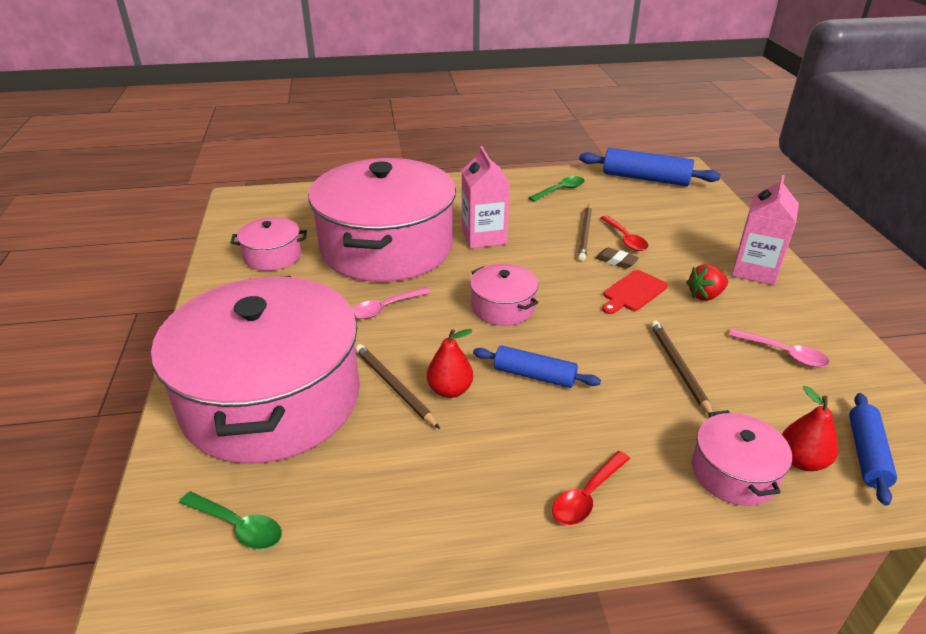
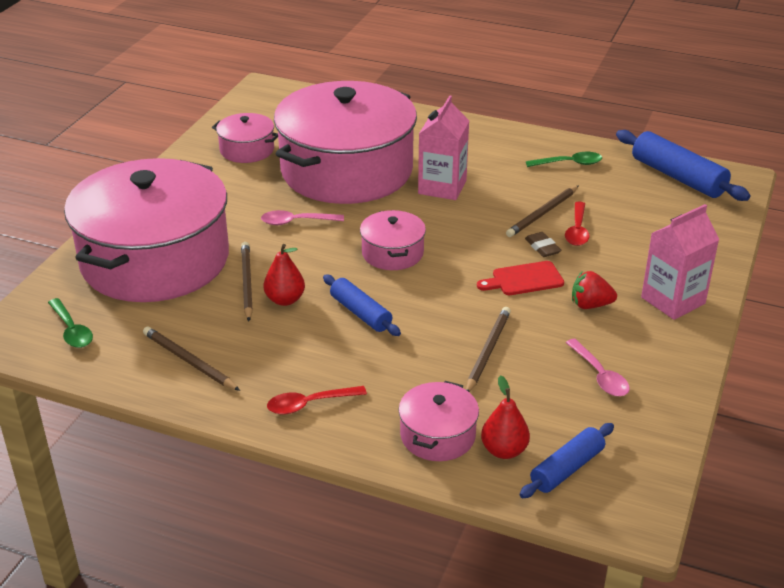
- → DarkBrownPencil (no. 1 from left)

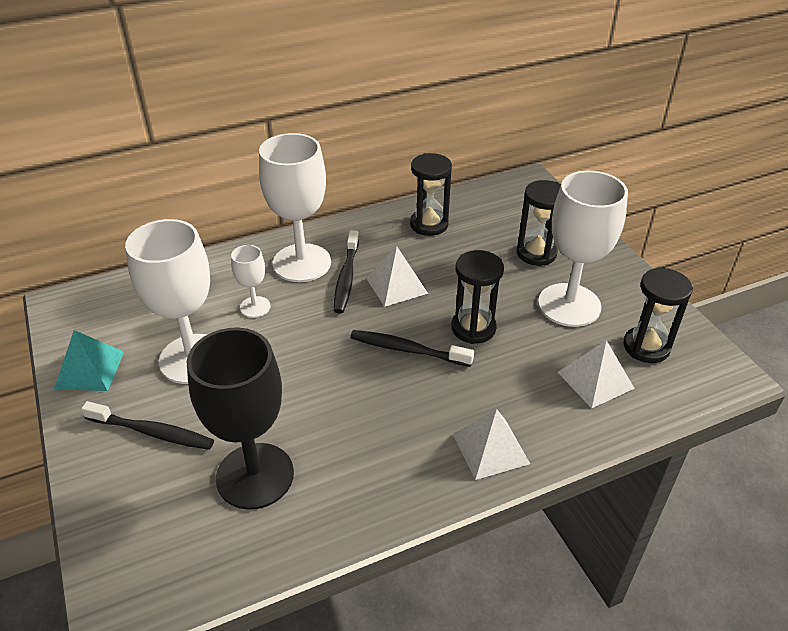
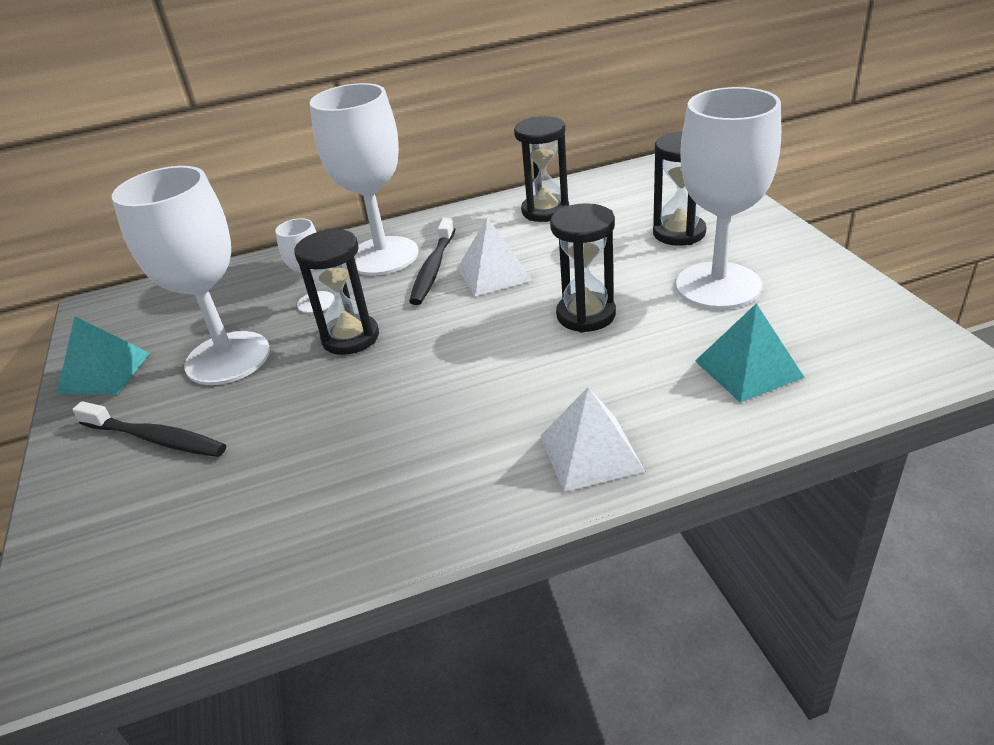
JetBlackGoblet → -
JetBlackDentalBrush (no. 3 from left) → -
WhiteSolidPyramid (no. 3 from left) → AquaSolidPyramid (no. 2 from left)
JetBlackHourglass (no. 4 from left in the first image) → JetBlackHourglass (no. 1 from left), relocated

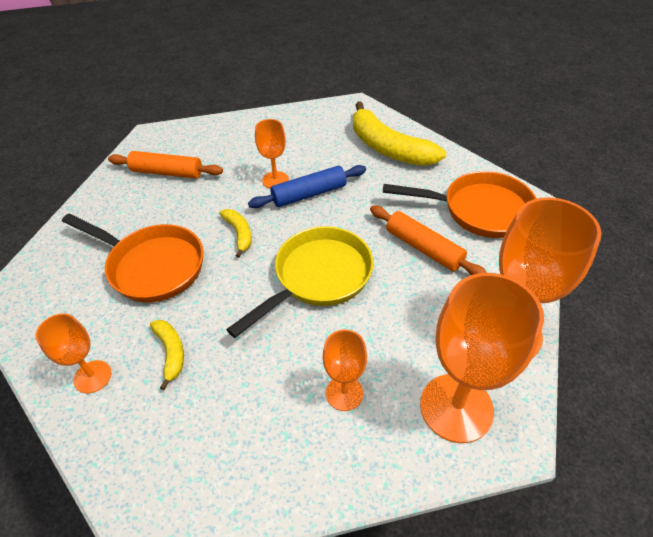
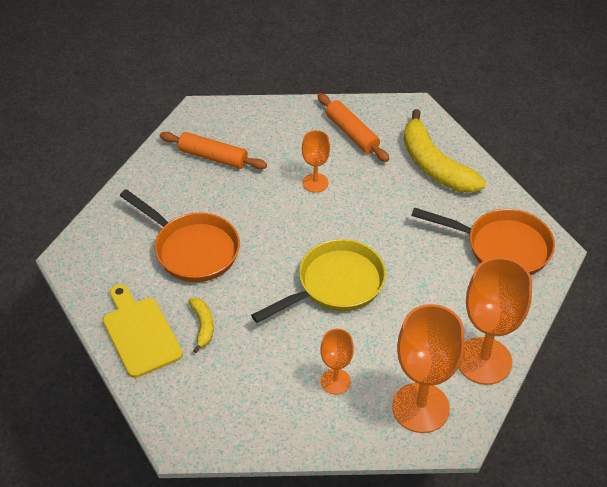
OrangeGoblet (no. 1 from left) → GoldenBreadBoard
GoldenToyBanana (no. 2 from left) → -
CobaltPastryRoller → -
OrangePastryRoller (no. 2 from left), relocated

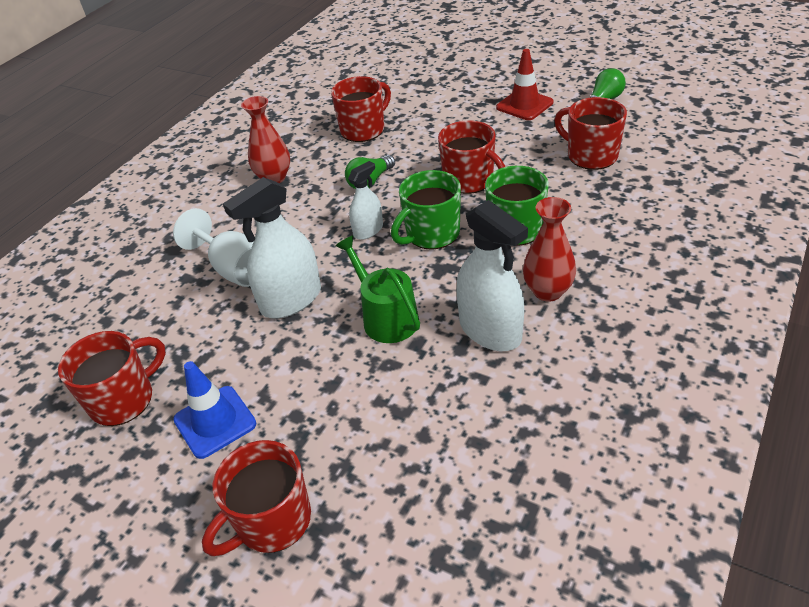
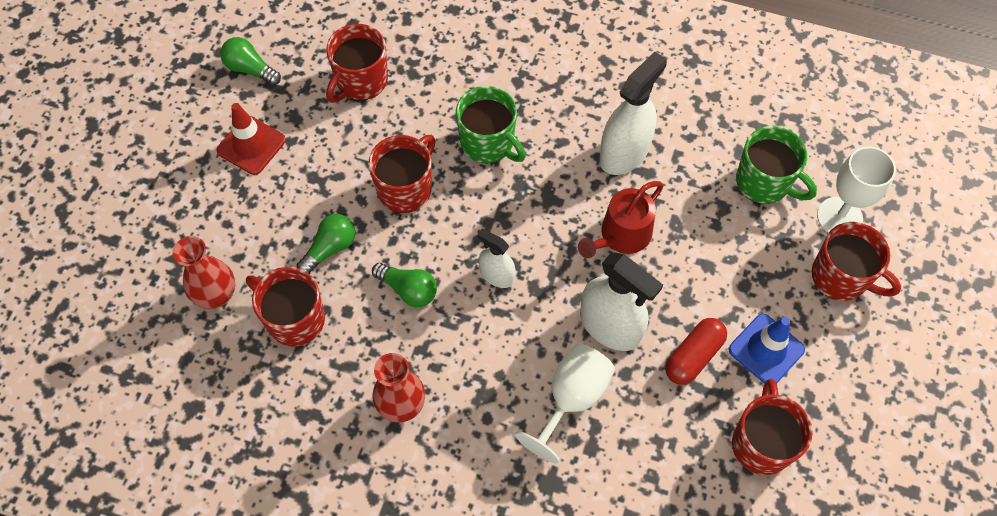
RedCoffeeMug (no. 1 from left in the first image) → RedCoffeeMug (no. 4 from left), 60 degrees clockwise
GreenSprinklingCan → RedSprinklingCan
GreenCoffeeMug (no. 1 from left in the first image) → GreenCoffeeMug (no. 2 from left), relocated
RedTallVase (no. 2 from left in the first image) → RedTallVase (no. 1 from left), relocated
- → GreenLightbulb (no. 2 from left)
- → RedPillShape
- → WhiteGoblet (no. 2 from left)

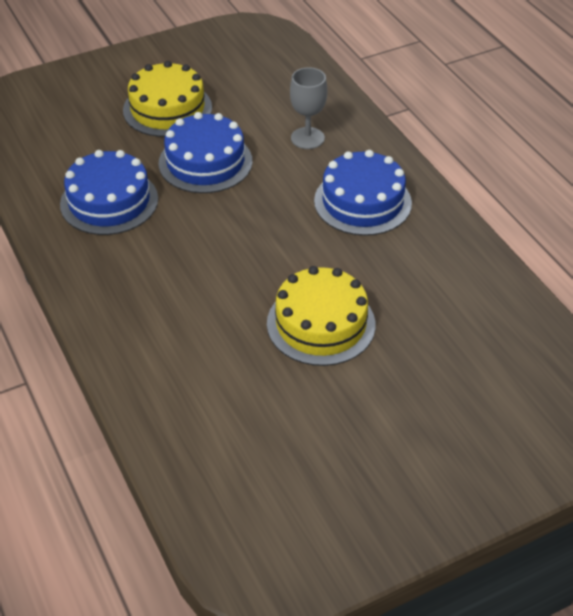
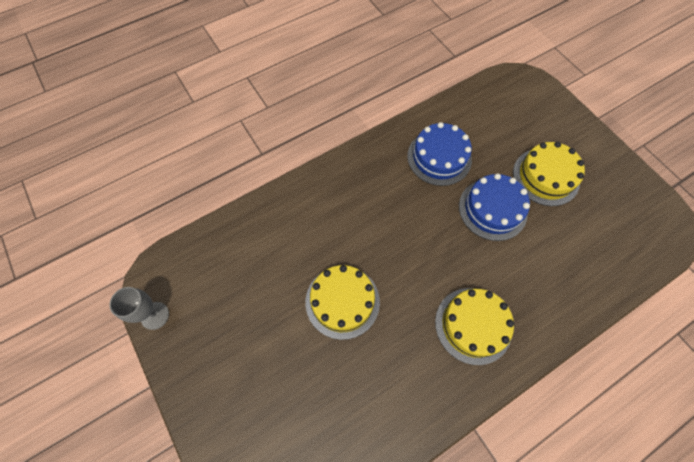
GrayGoblet, relocated
CobaltLayerCake (no. 3 from left) → GoldenLayerCake (no. 2 from left)

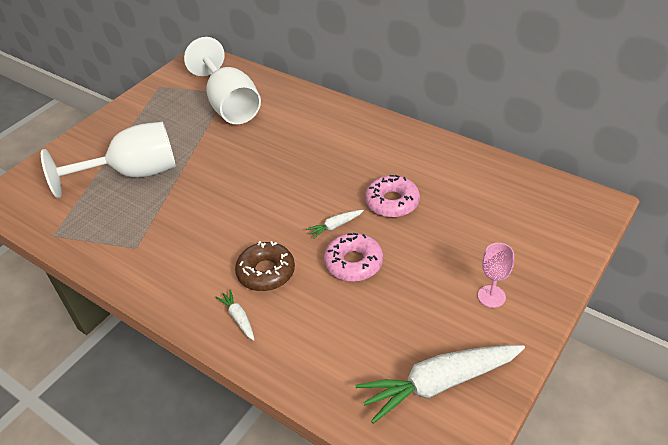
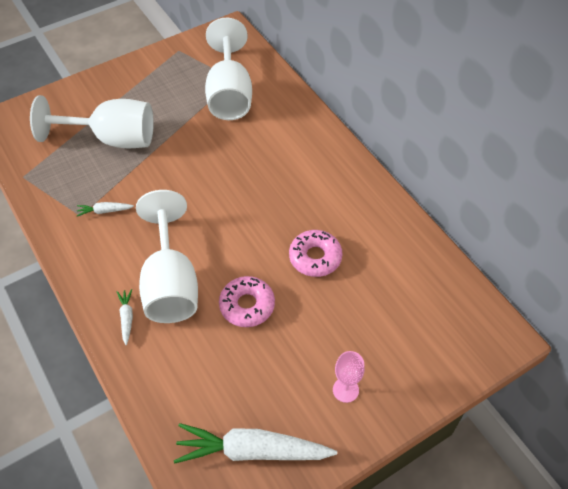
DarkBrownDonut → WhiteGoblet (no. 2 from left)
WhiteRootVegetable (no. 2 from left in the first image) → WhiteRootVegetable (no. 1 from left), relocated

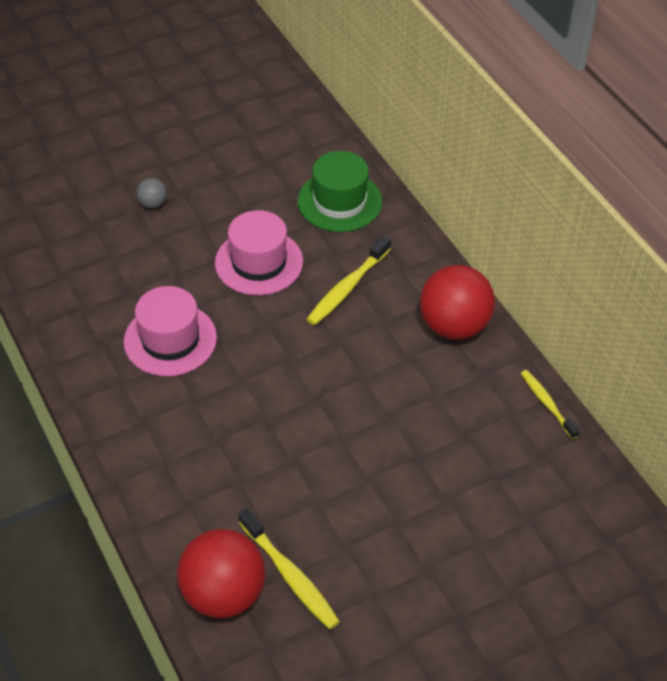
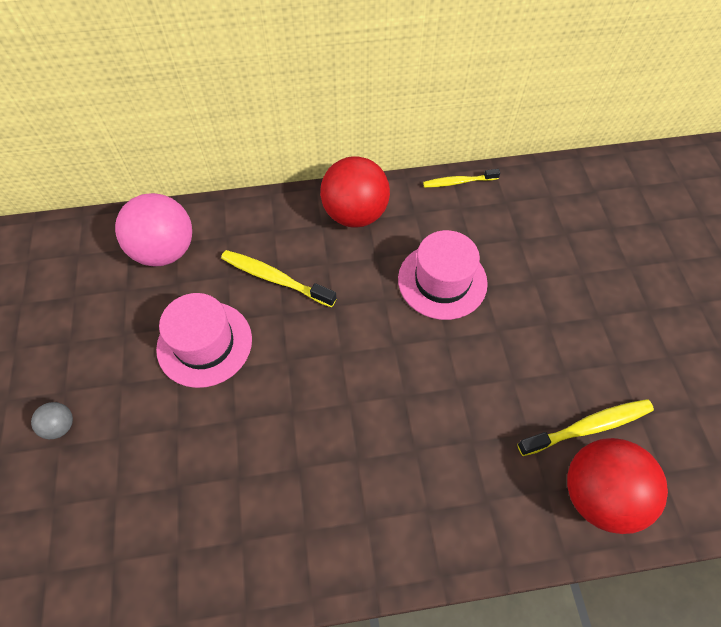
RosyHat (no. 1 from left in the first image) → RosyHat (no. 2 from left), relocated
GreenHat → RosyBall
GoldenDentalBrush (no. 2 from left in the first image) → GoldenDentalBrush (no. 1 from left), 150 degrees clockwise

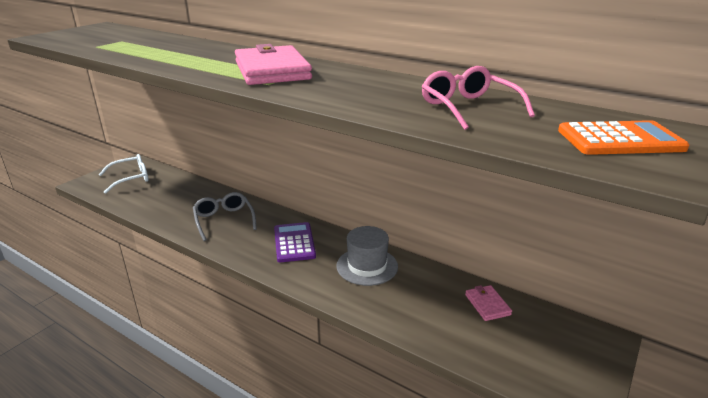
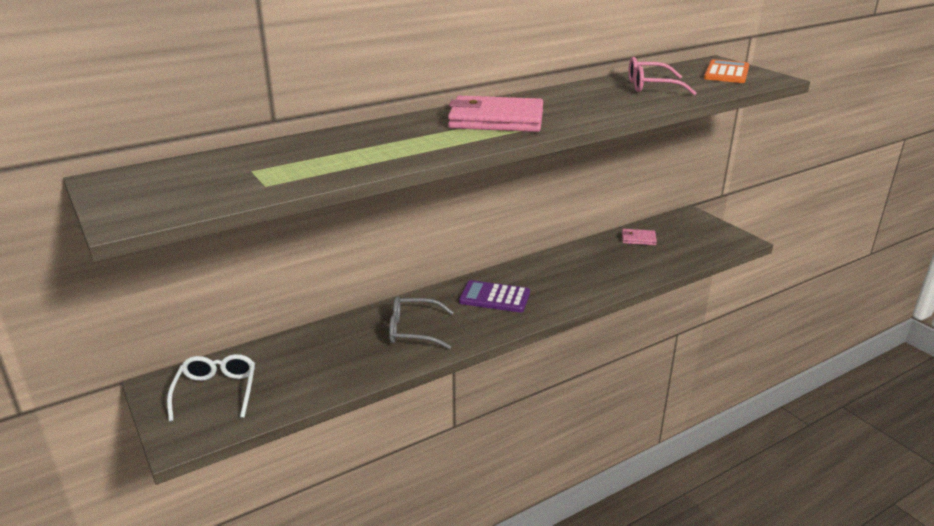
GrayHat → -

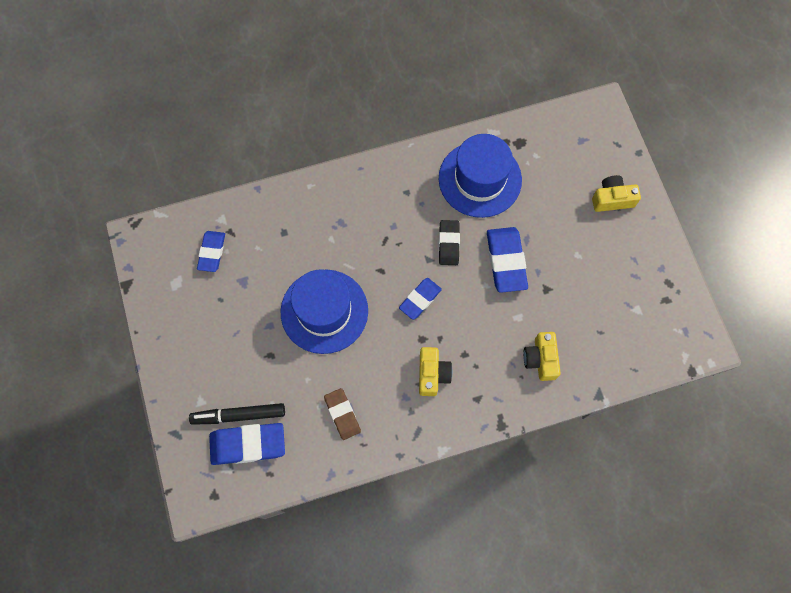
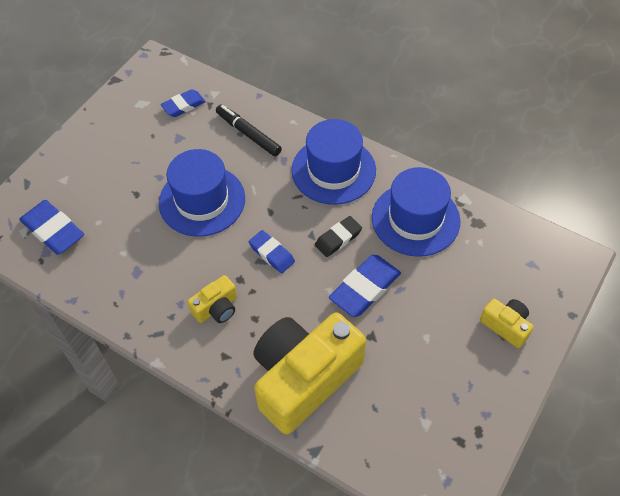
JetBlackFeltPen, relocated
DarkBrownPencilEraser → -
CobaltPencilEraser (no. 3 from left), 45 degrees clockwise
GoldenCamera (no. 2 from left), x2.25
- → CobaltHat (no. 2 from left)

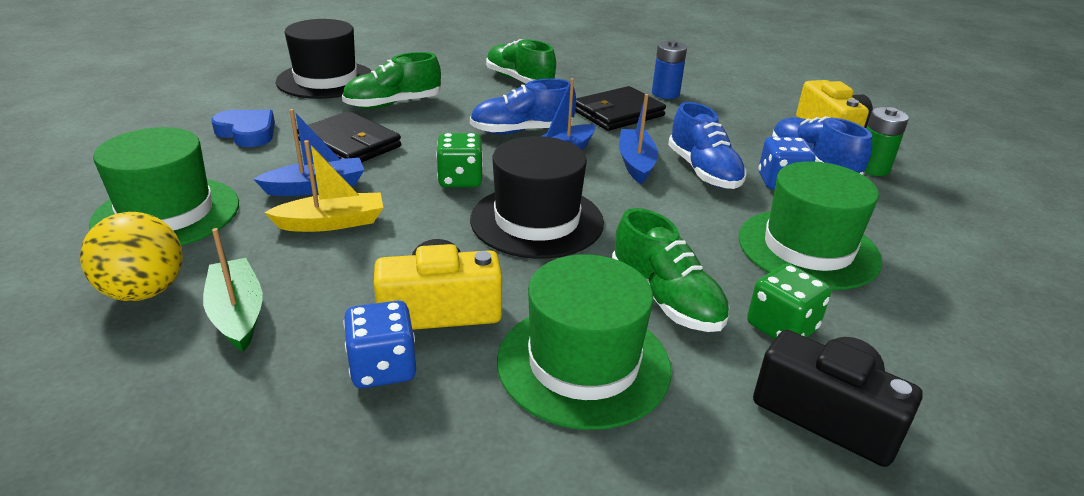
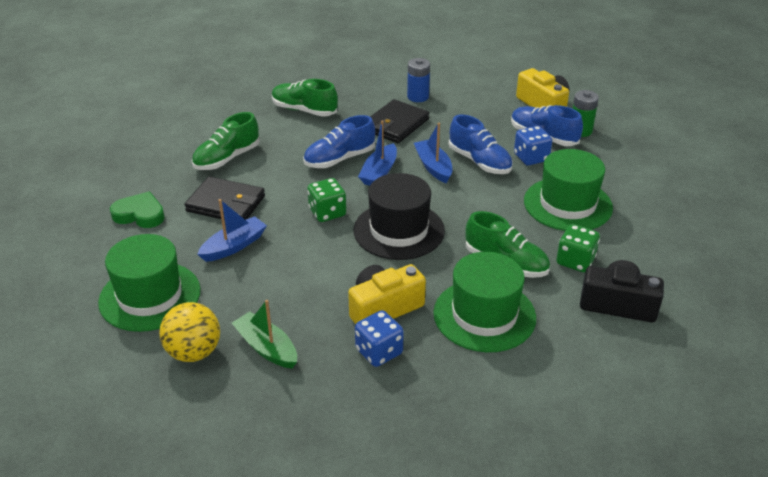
CobaltHeart → GreenHeart
GoldenToyBoat → -
JetBlackHat (no. 1 from left) → -

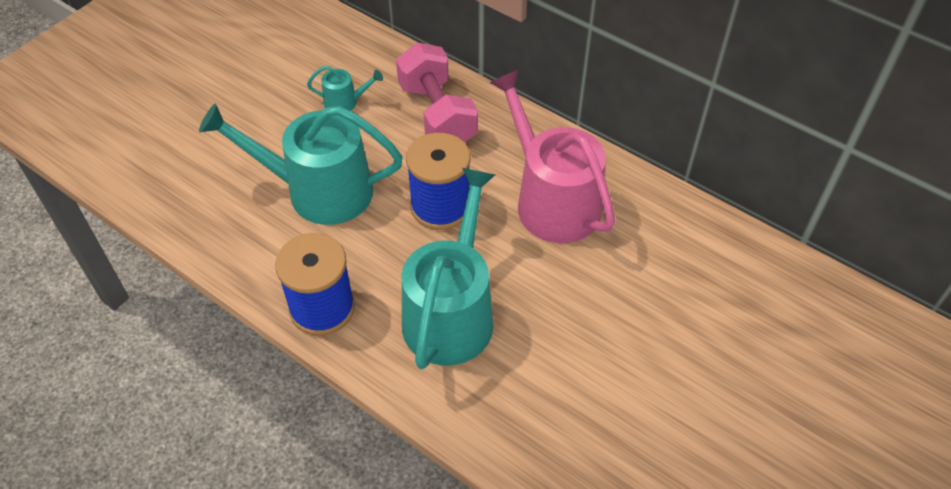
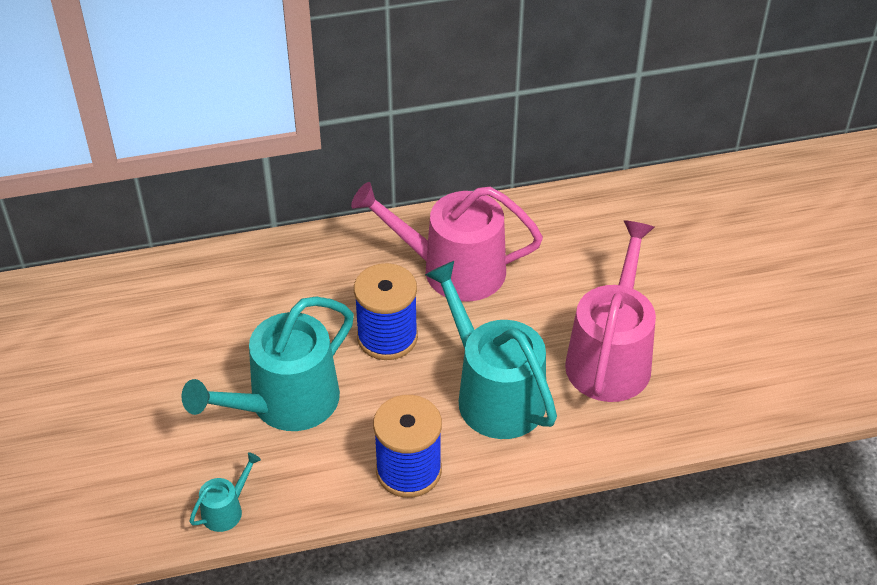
AquaSprinklingCan (no. 2 from left in the first image) → AquaSprinklingCan (no. 1 from left), relocated
RosyFreeWeight → -
- → RosySprinklingCan (no. 2 from left)

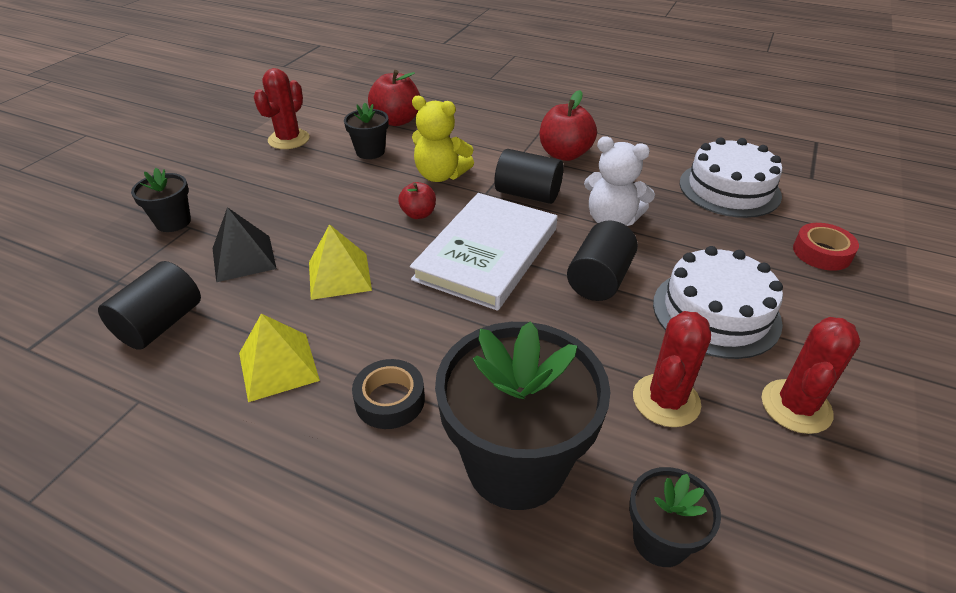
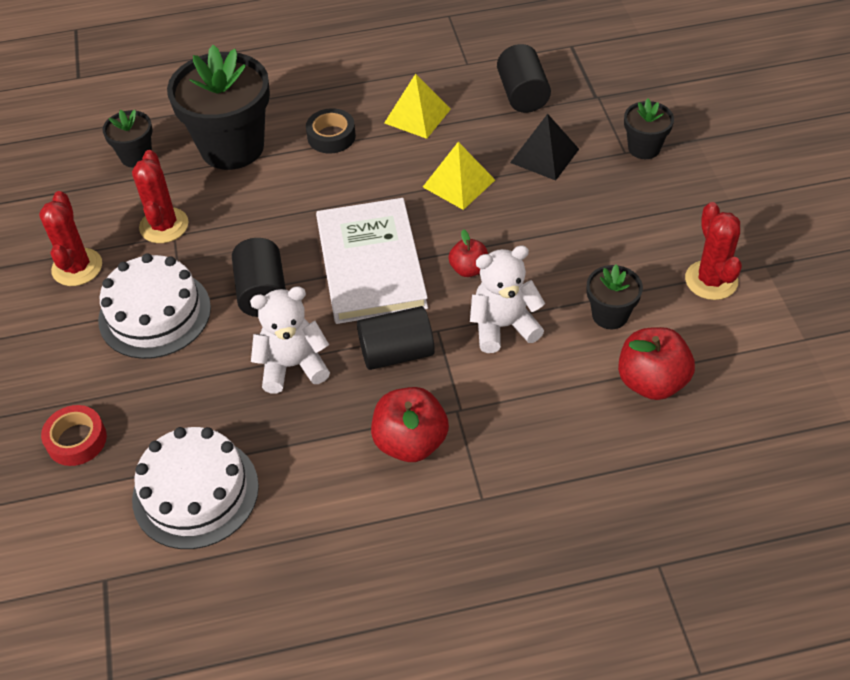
GoldenTeddyBear → WhiteTeddyBear (no. 2 from left)

